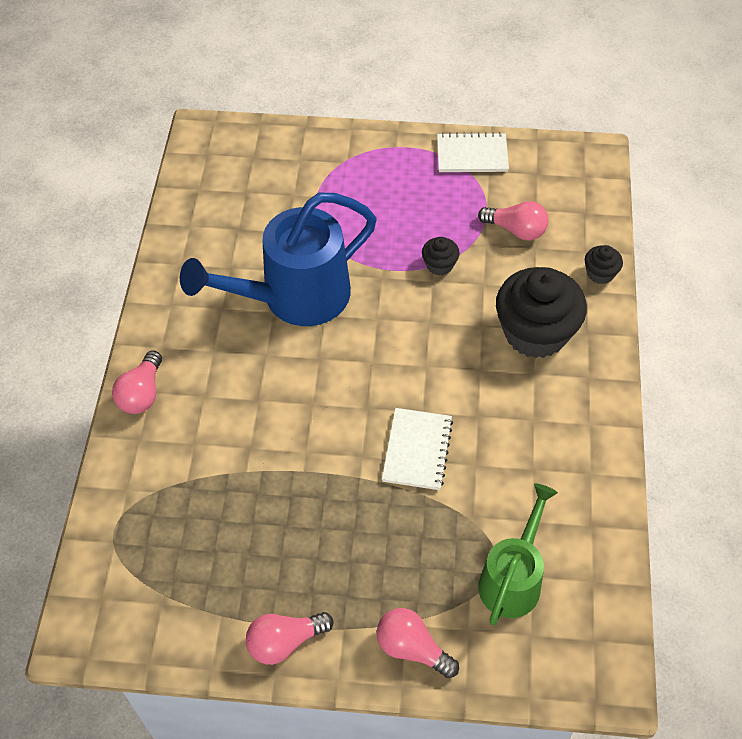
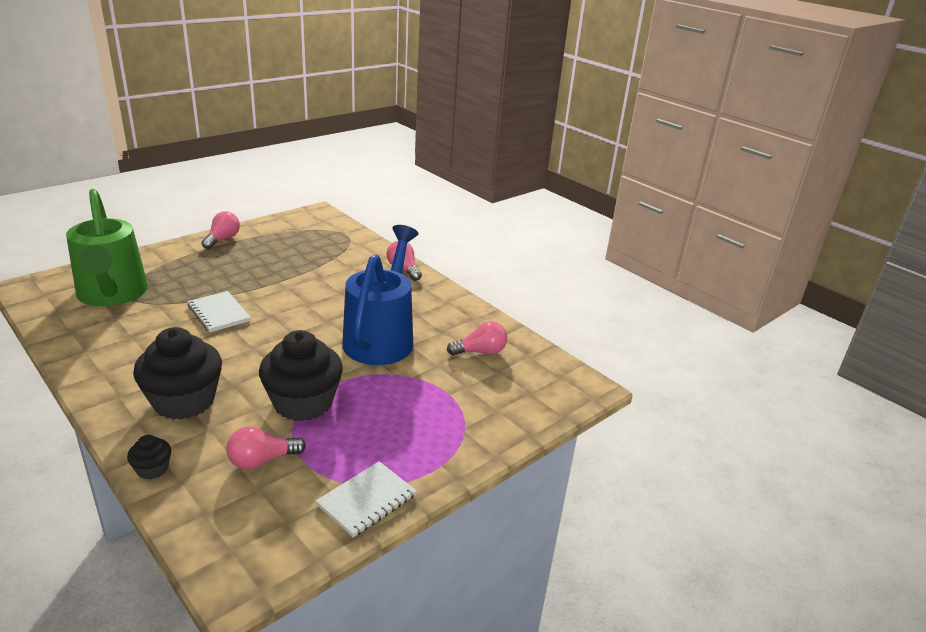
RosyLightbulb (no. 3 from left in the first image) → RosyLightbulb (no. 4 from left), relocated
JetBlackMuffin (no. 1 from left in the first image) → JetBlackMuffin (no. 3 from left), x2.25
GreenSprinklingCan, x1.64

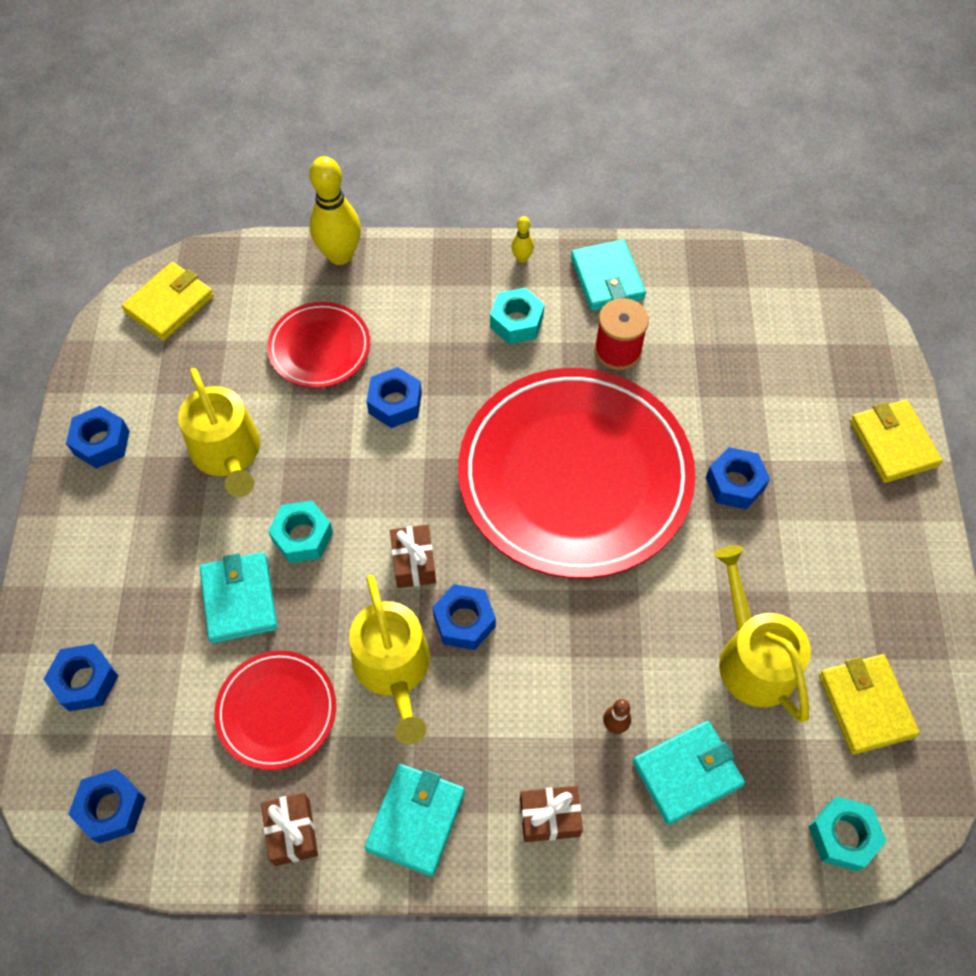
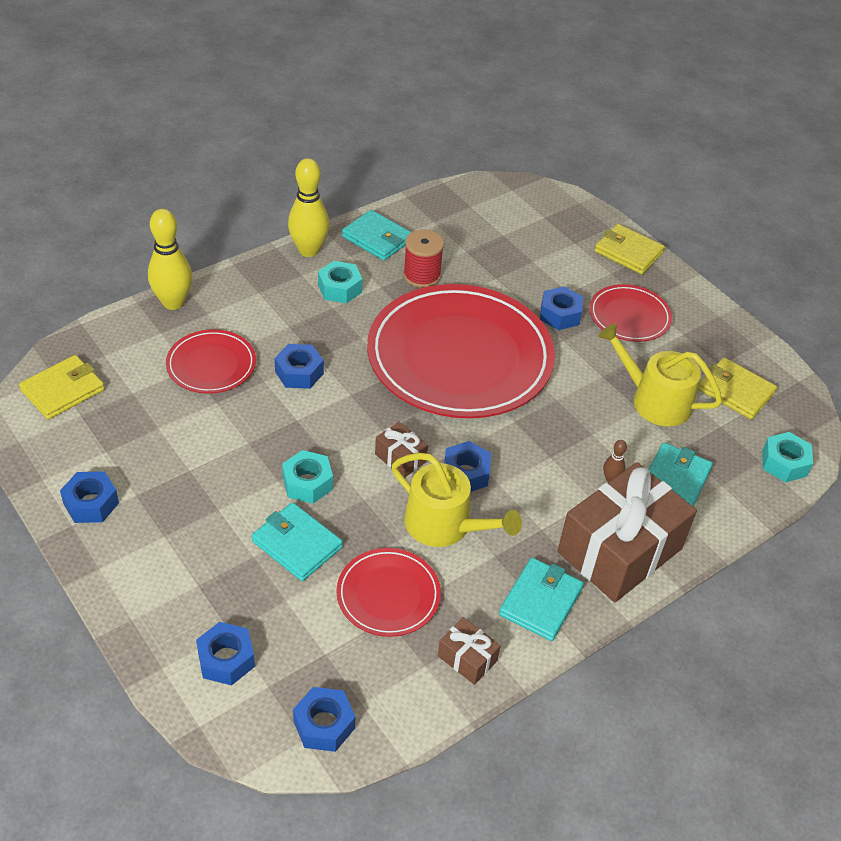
GoldenBillfold (no. 1 from left), 45 degrees clockwise
GoldenSprinklingCan (no. 1 from left) → -
AquaBillfold (no. 2 from left in the first image) → AquaBillfold (no. 3 from left), 45 degrees clockwise
GoldenTenpin (no. 2 from left), x2.22
DarkBrownGift (no. 3 from left), x2.31
- → RedFlatDish (no. 4 from left)

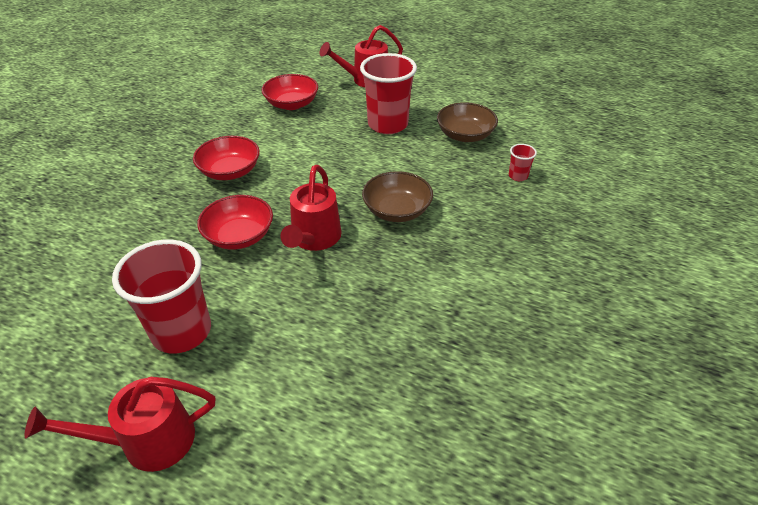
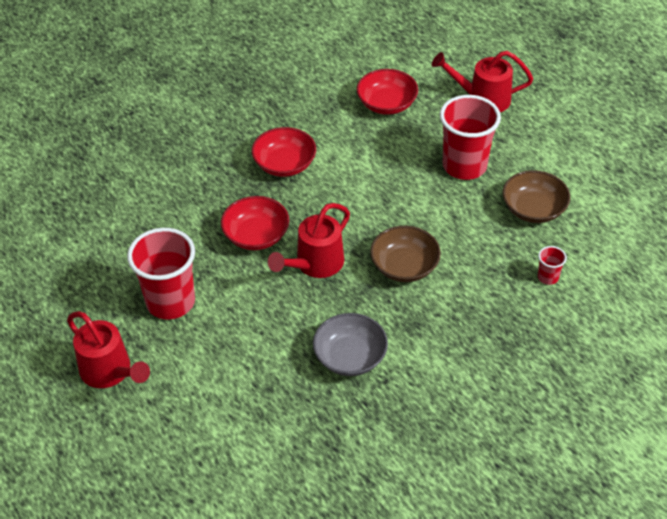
RedSprinklingCan (no. 1 from left), 150 degrees counterclockwise
- → GrayDeepDish

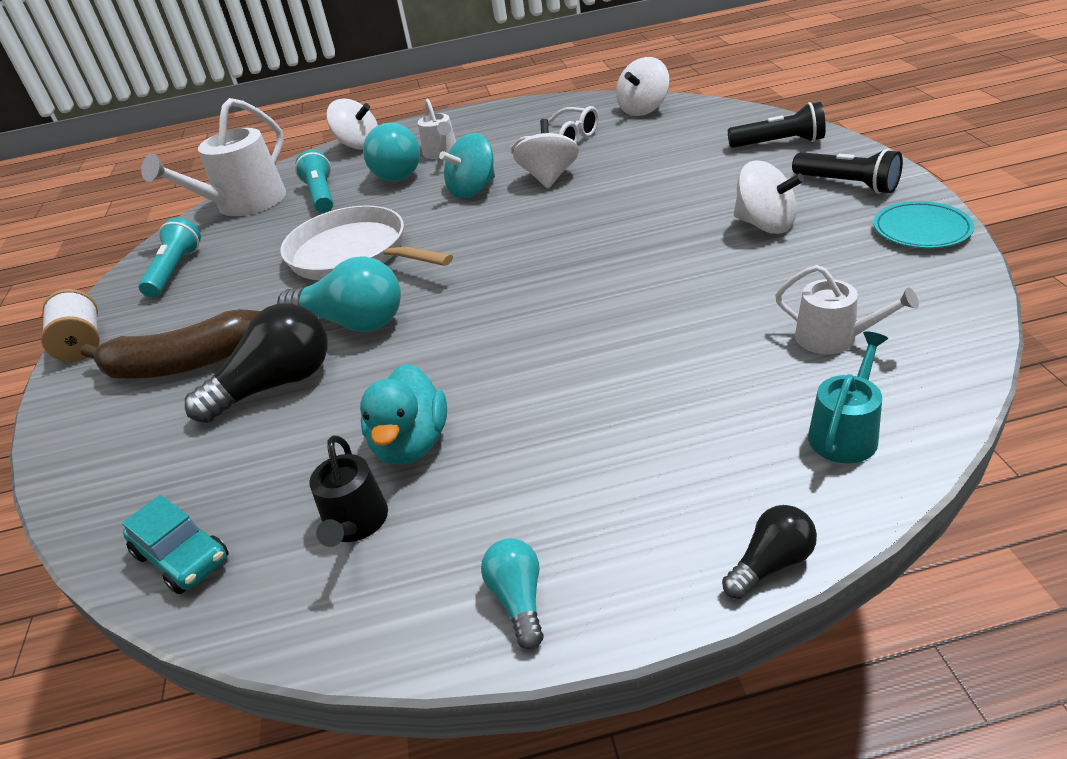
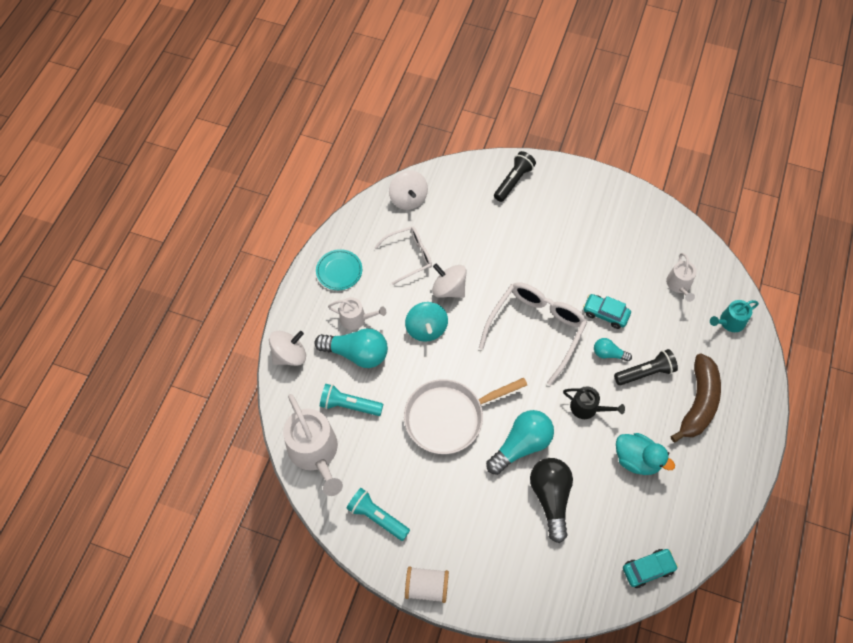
DarkBrownToyBanana, relocated
JetBlackSprinklingCan, relocated
AquaLightbulb (no. 3 from left), relocated
JetBlackLightbulb (no. 2 from left) → -
WhiteSpinningTop (no. 4 from left) → -
WhiteSprinklingCan (no. 3 from left), 120 degrees clockwise
JetBlackPocketTorch (no. 2 from left), relocated
AquaSprinklingCan, 90 degrees counterclockwise
AquaFlatDish, relocated
- → WhiteSpectacles (no. 2 from left)
- → AquaAutomobile (no. 1 from left)

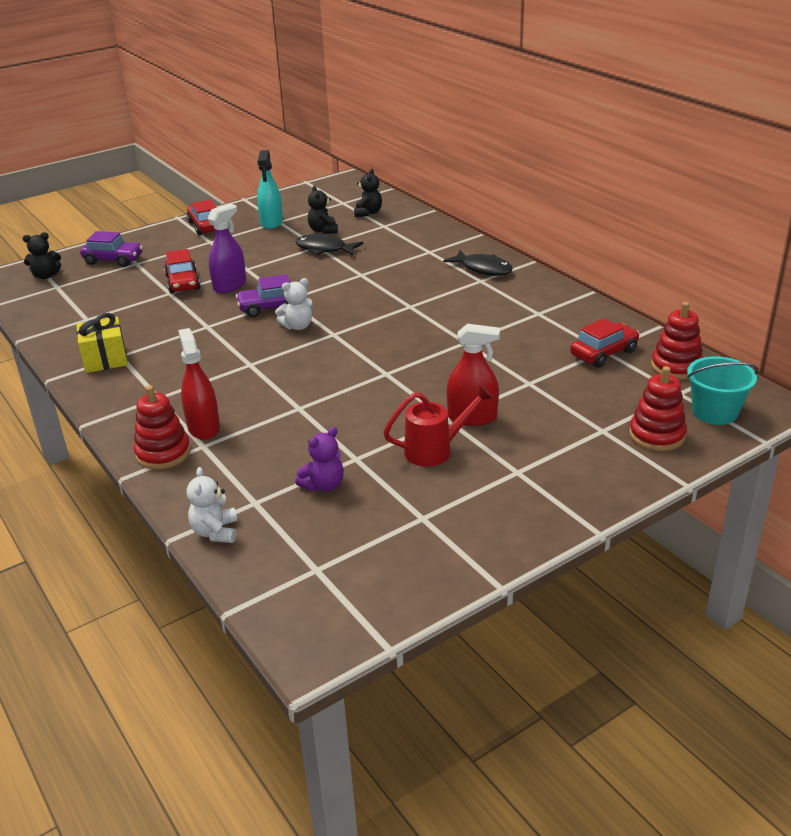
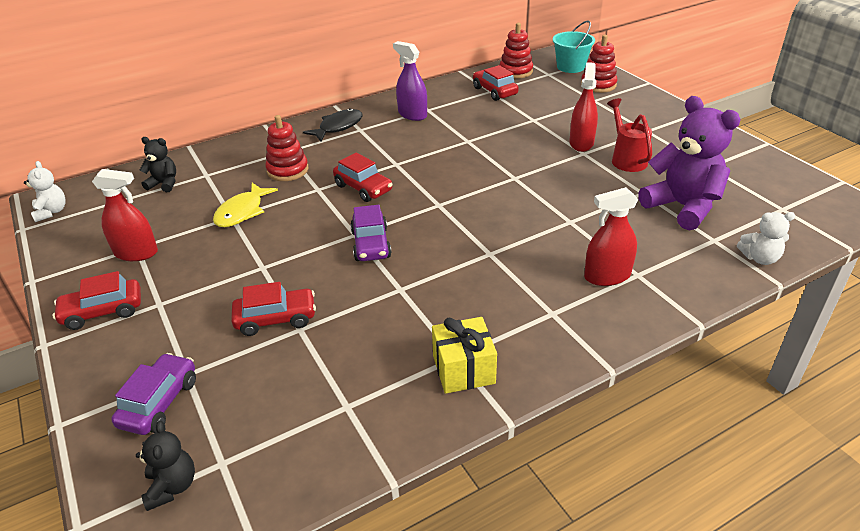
RedRingStacker (no. 1 from left), relocated
RoyalPurpleSprayBottle, relocated
AquaSprayBottle → RedSprayBottle (no. 1 from left)
WhiteTeddyBear (no. 2 from left in the first image) → WhiteTeddyBear (no. 1 from left), relocated
JetBlackFish (no. 1 from left) → GoldenFish
RoyalPurpleTeddyBear, x2.00
JetBlackTeddyBear (no. 2 from left) → -
- → RedAutomobile (no. 3 from left)

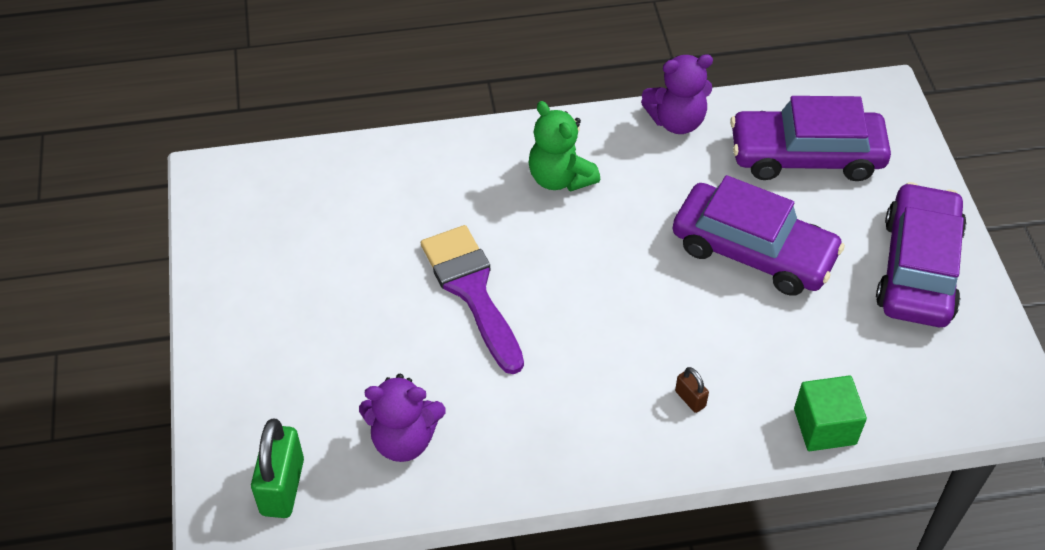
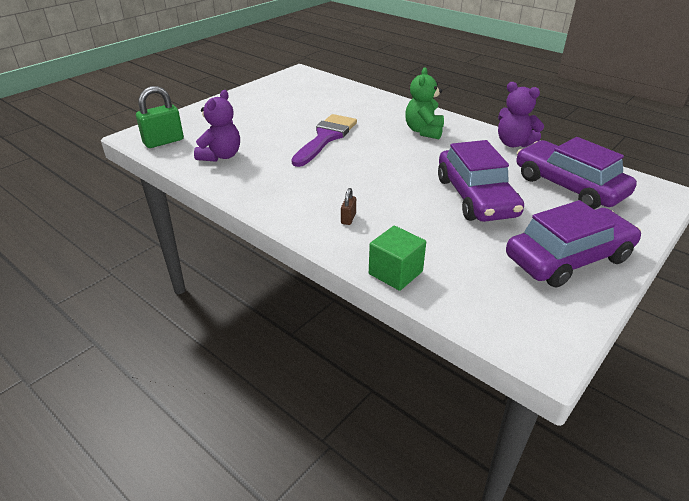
RoyalPurpleTeddyBear (no. 1 from left), 120 degrees counterclockwise

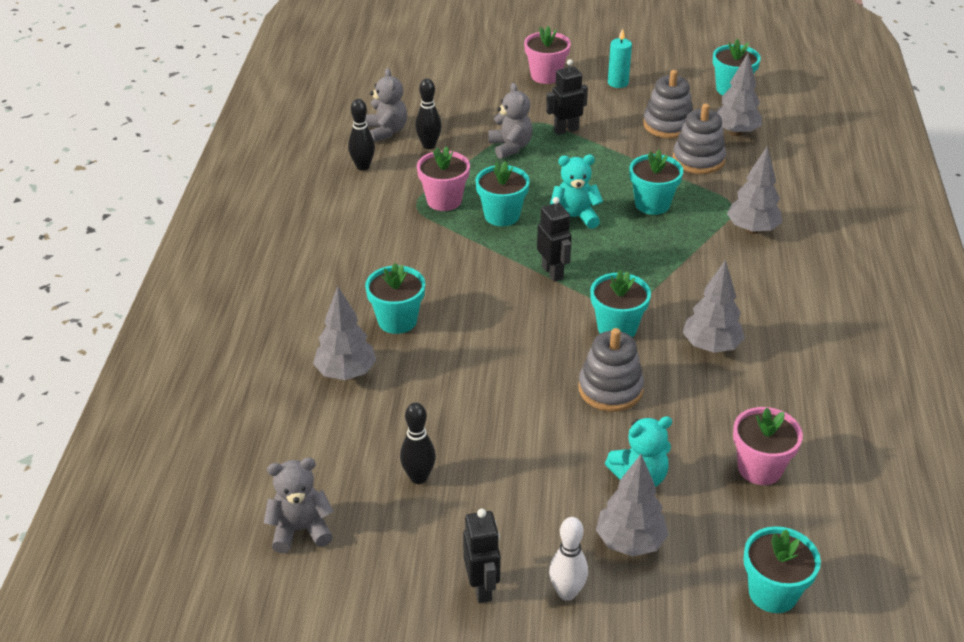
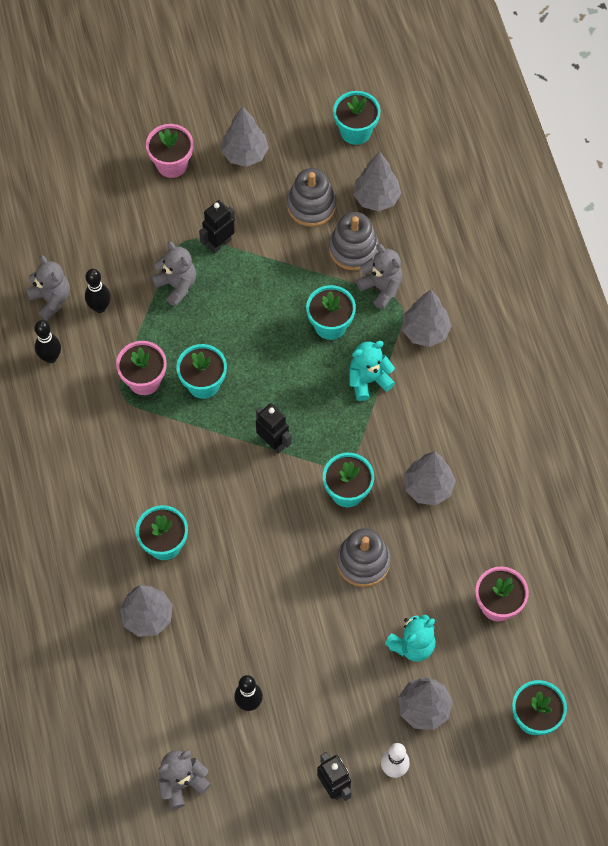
AquaTeddyBear (no. 1 from left), relocated
AquaWaxCandle → GrayTree (no. 2 from left)
- → GrayTeddyBear (no. 4 from left)

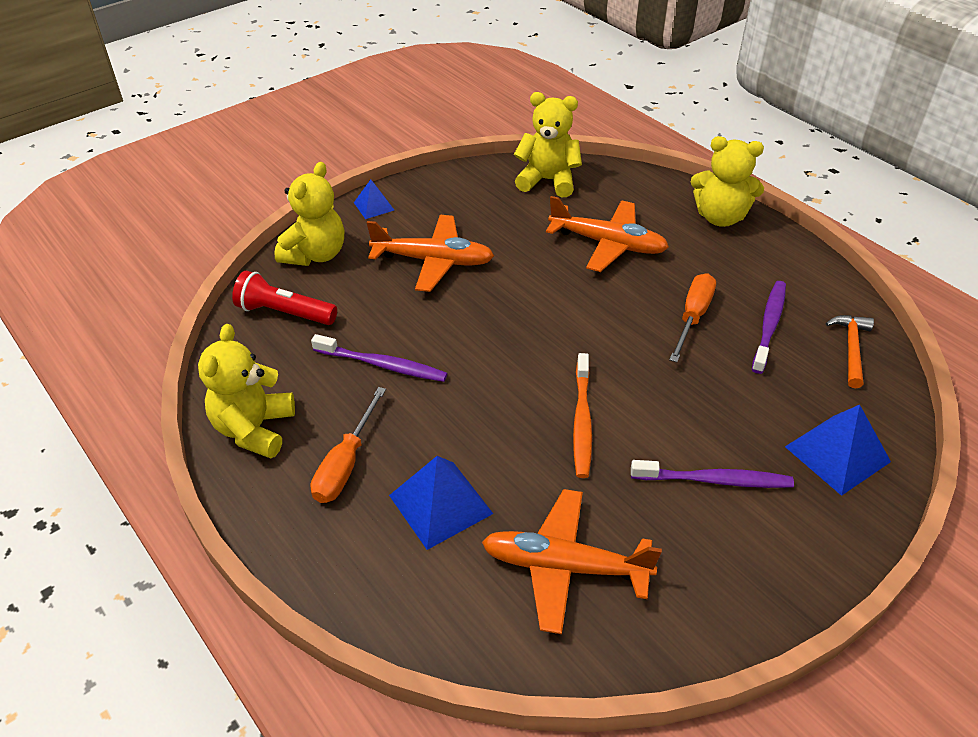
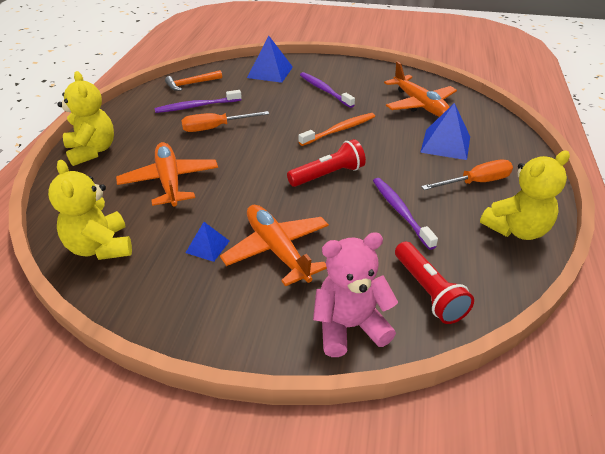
GoldenTeddyBear (no. 2 from left) → RosyTeddyBear
CobaltSolidPyramid (no. 1 from left), relocated
- → RedPocketTorch (no. 1 from left)

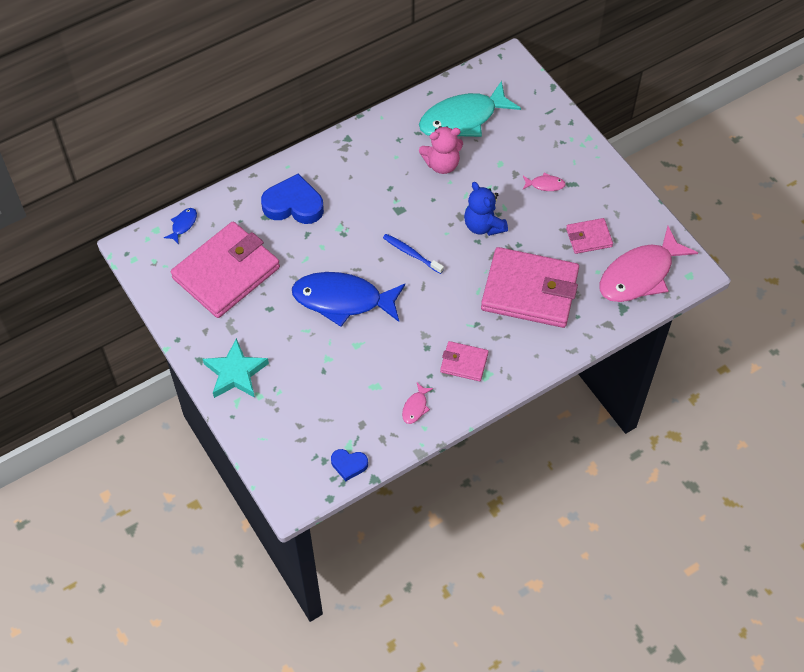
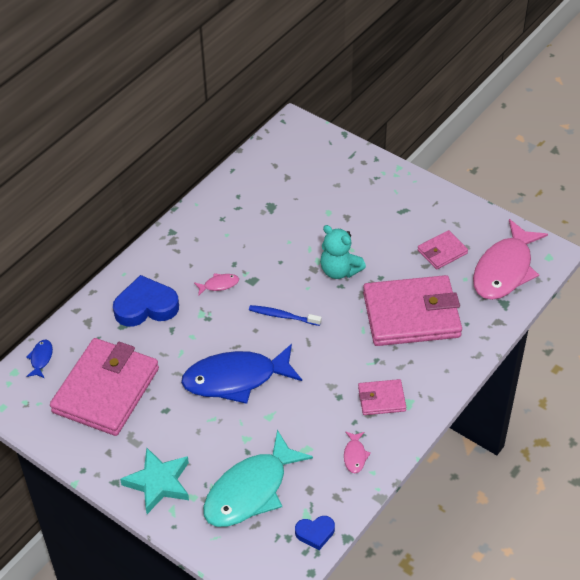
AquaFish, relocated
RosyTeddyBear → -
CobaltTeddyBear → AquaTeddyBear
RosyFish (no. 2 from left in the first image) → RosyFish (no. 1 from left), relocated

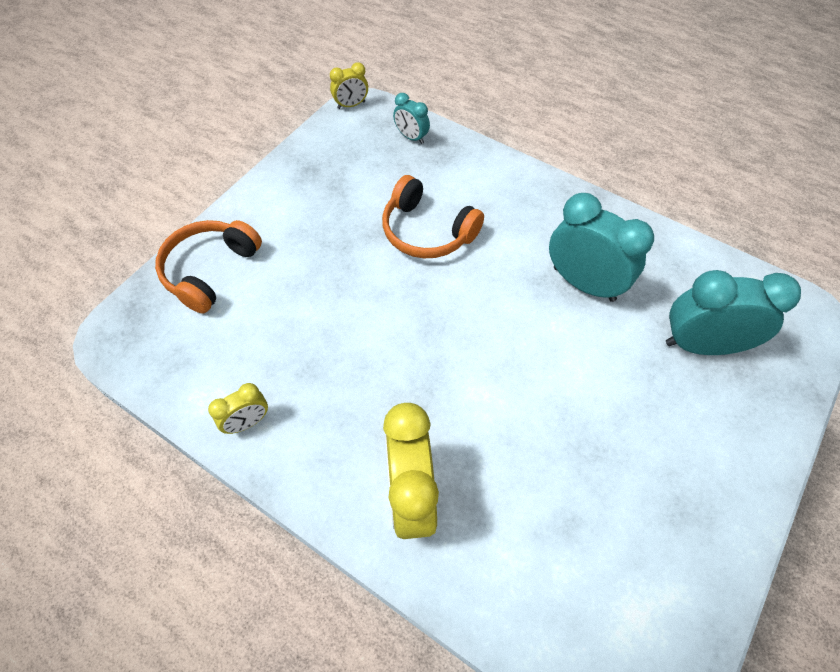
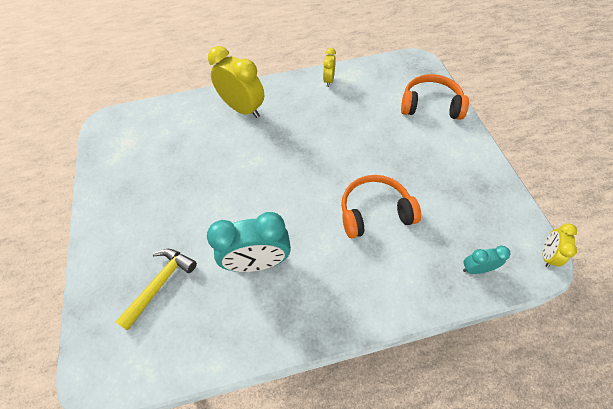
OrangeHeadphones (no. 1 from left in the first image) → OrangeHeadphones (no. 2 from left), 60 degrees counterclockwise
AquaBedsideClock (no. 3 from left) → GoldenClawHammer

